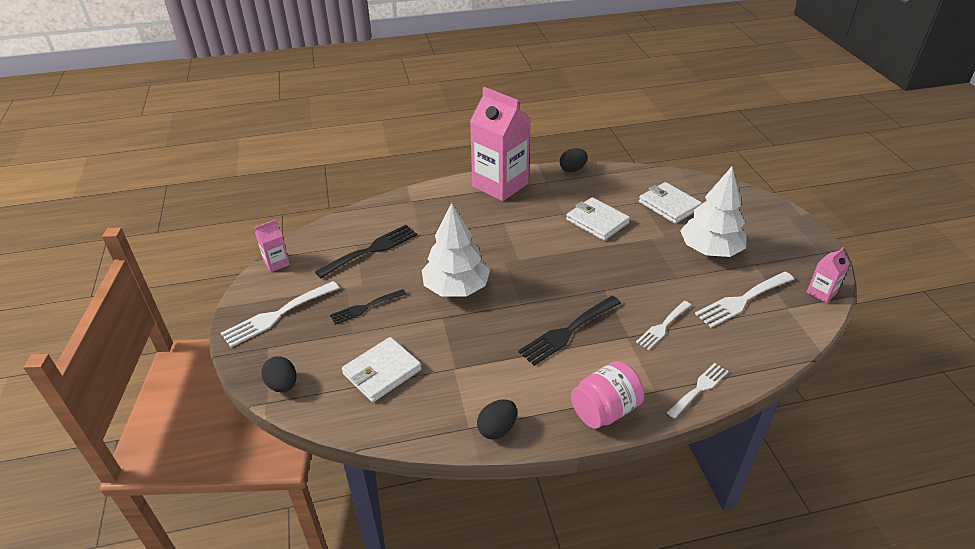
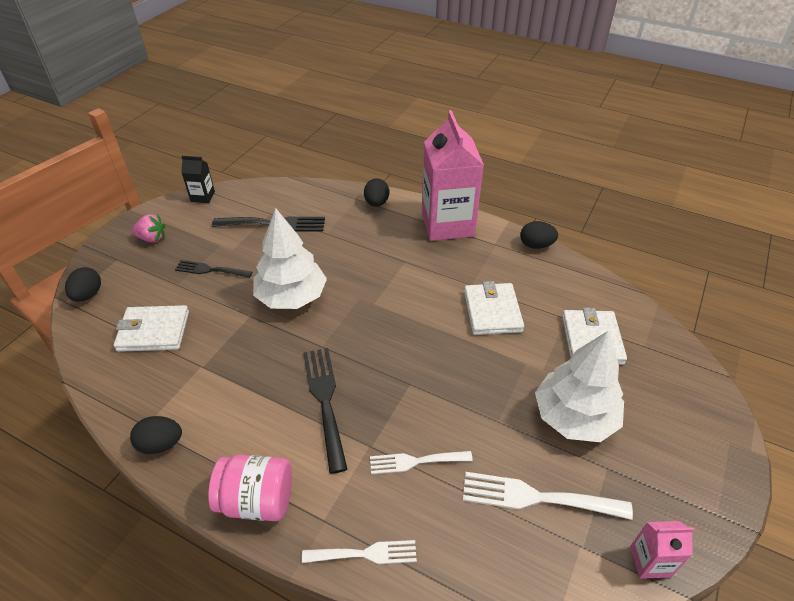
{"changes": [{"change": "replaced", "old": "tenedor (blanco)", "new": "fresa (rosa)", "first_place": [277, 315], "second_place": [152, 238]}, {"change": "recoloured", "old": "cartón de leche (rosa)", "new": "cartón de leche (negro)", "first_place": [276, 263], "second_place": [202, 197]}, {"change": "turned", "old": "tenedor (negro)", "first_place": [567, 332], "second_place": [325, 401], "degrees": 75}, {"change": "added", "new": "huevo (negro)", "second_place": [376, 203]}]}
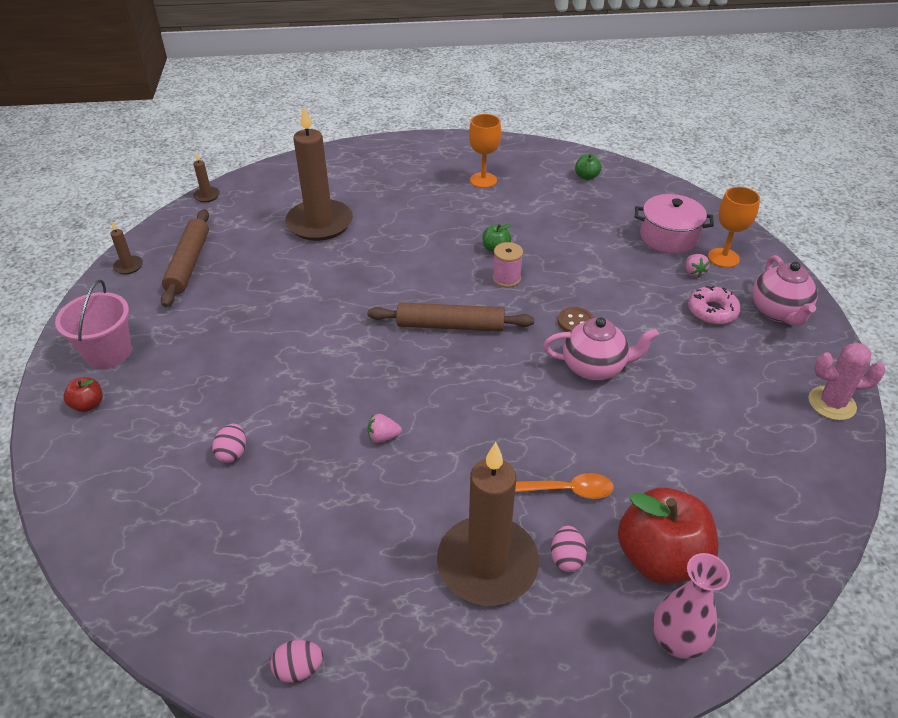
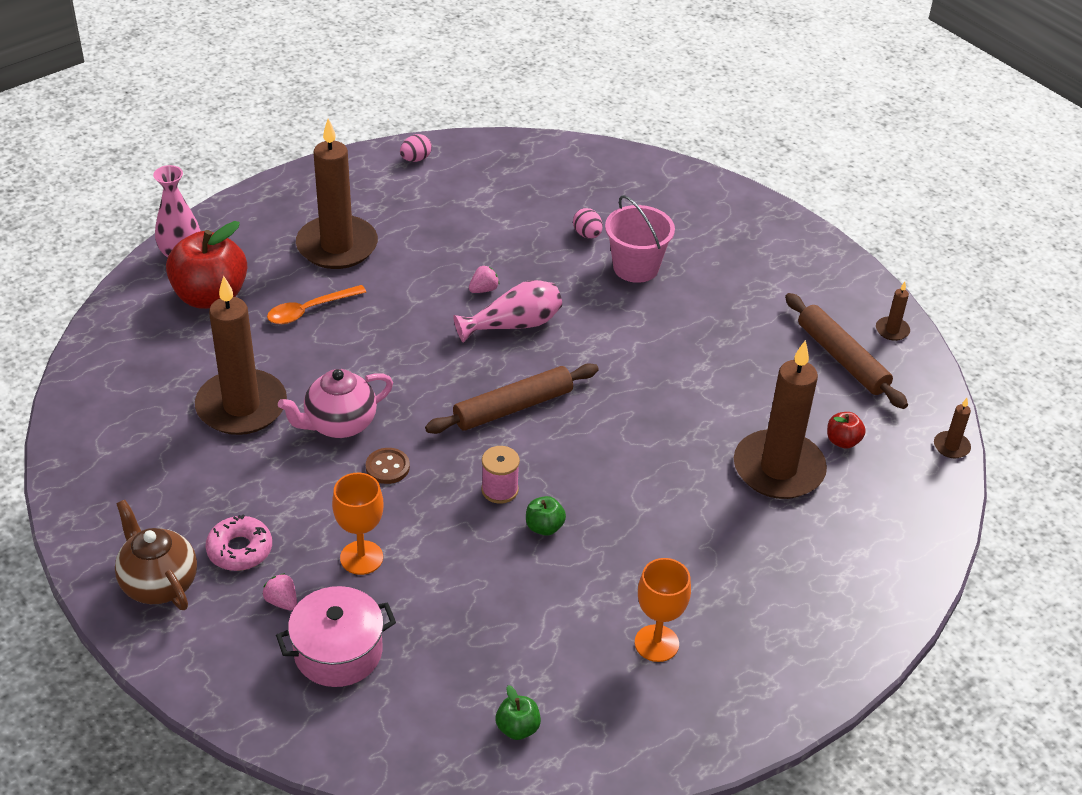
{"changes": [{"change": "moved", "old": "balde (rosa)", "first_place": [108, 353], "second_place": [636, 267]}, {"change": "moved", "old": "manzana (rojo)", "first_place": [88, 405], "second_place": [842, 441]}, {"change": "removed", "old": "huevo (rosa)", "first_place": [566, 558]}, {"change": "moved", "old": "copa (naranja)", "first_place": [723, 258], "second_place": [361, 557]}, {"change": "recoloured", "old": "tetera (rosa)", "new": "tetera (marrón)", "first_place": [778, 312], "second_place": [158, 583]}, {"change": "removed", "old": "cactus (rosa)", "first_place": [831, 403]}, {"change": "added", "new": "vela (marrón)", "second_place": [241, 406]}, {"change": "added", "new": "florero (rosa)", "second_place": [514, 325]}]}
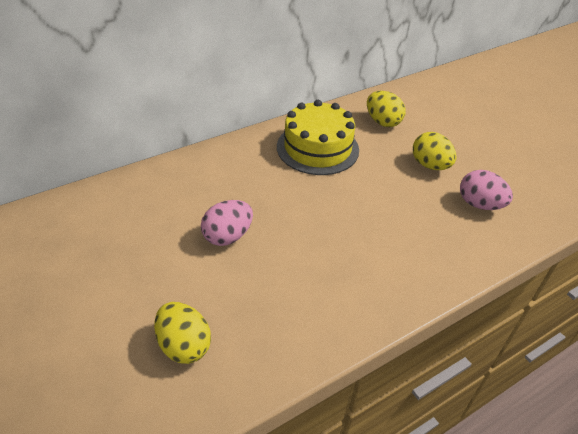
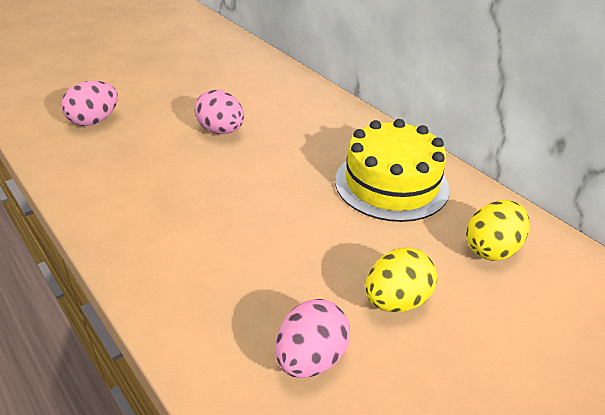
{"changes": [{"change": "recoloured", "old": "huevo (amarillo)", "new": "huevo (rosa)", "first_place": [184, 345], "second_place": [94, 121]}]}
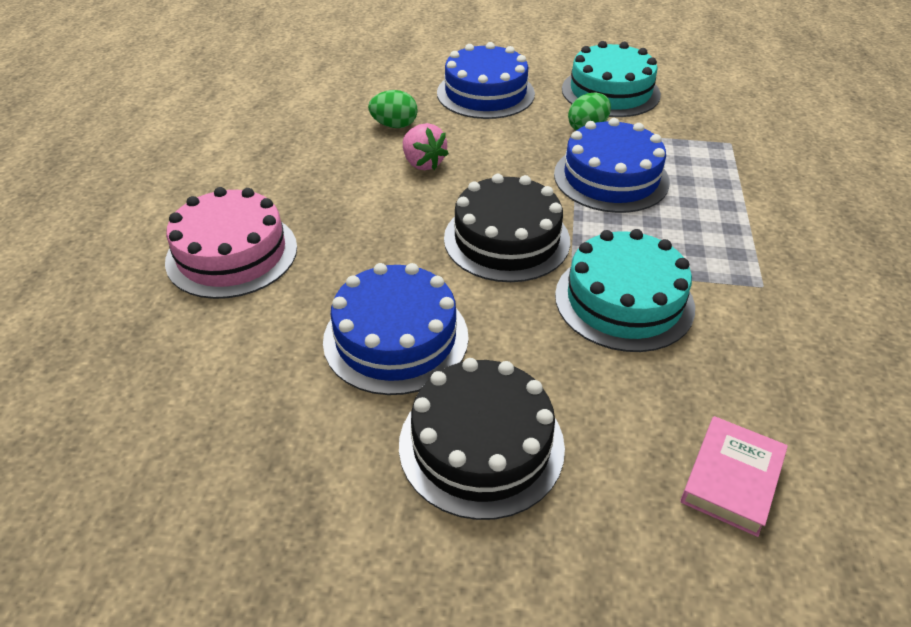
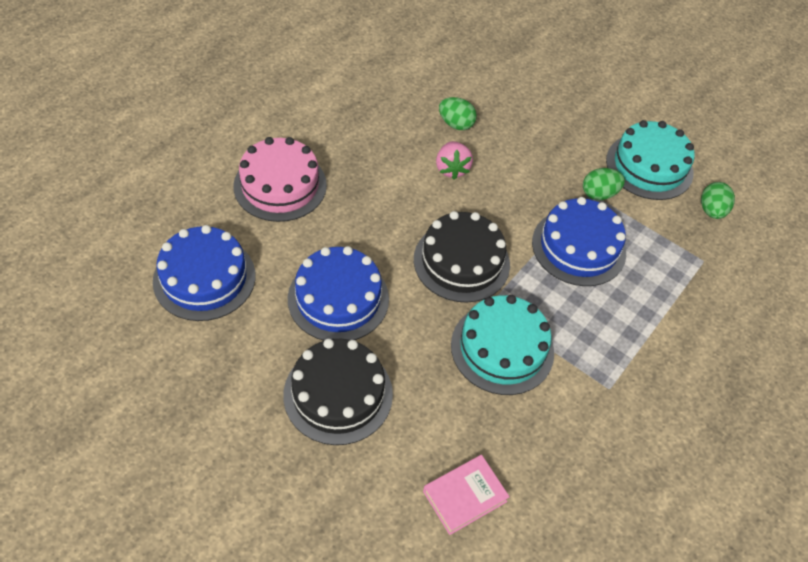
{"changes": [{"change": "moved", "old": "tarta (azul)", "first_place": [485, 93], "second_place": [204, 278]}, {"change": "added", "new": "huevo (verde)", "second_place": [711, 211]}]}
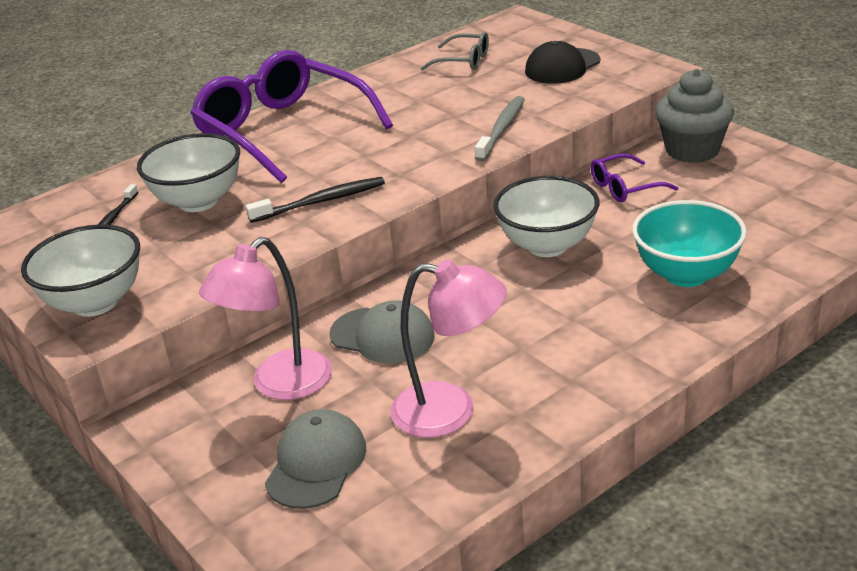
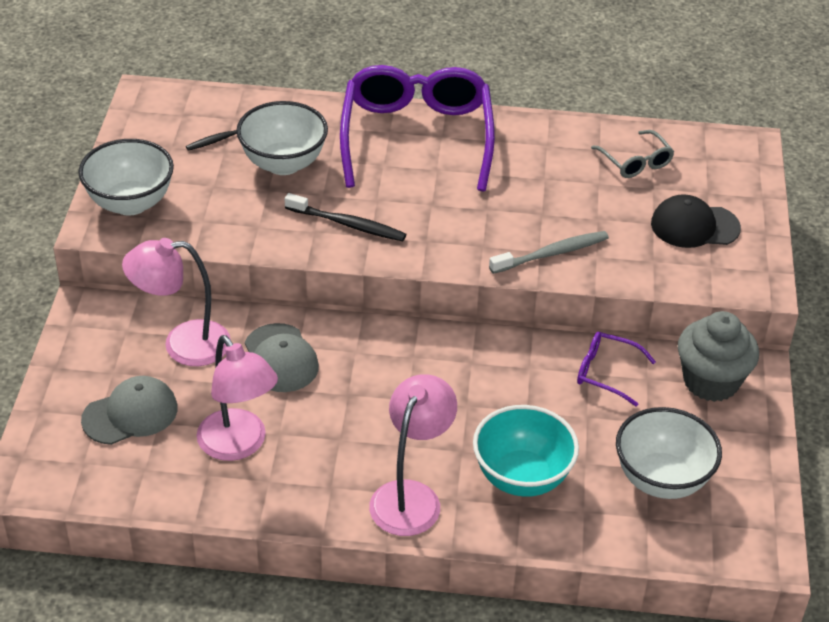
{"changes": [{"change": "moved", "old": "cuenco (blanco)", "first_place": [547, 245], "second_place": [661, 479]}, {"change": "added", "new": "lámpara (rosa)", "second_place": [411, 496]}]}
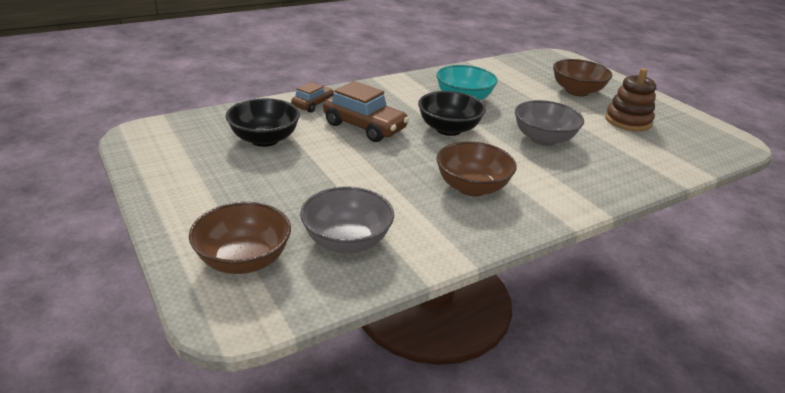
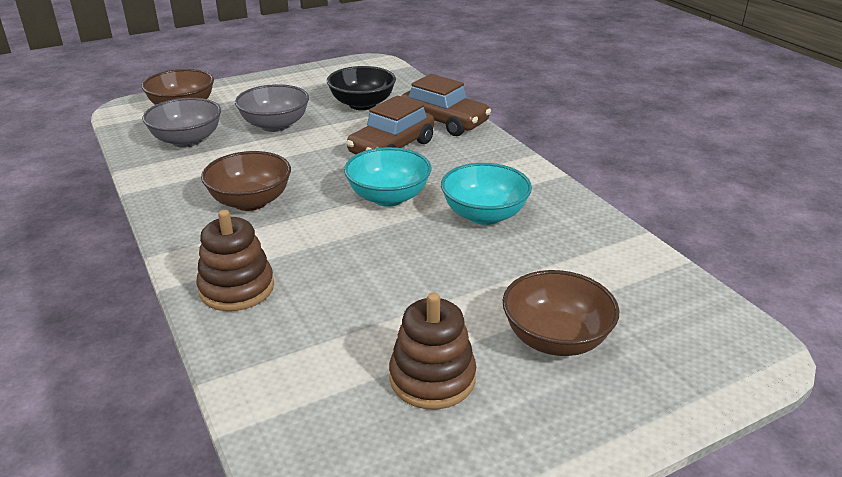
{"changes": [{"change": "resized", "old": "coche (marrón)", "first_place": [313, 104], "second_place": [443, 122], "factor": 1.73}, {"change": "recoloured", "old": "cuenco (negro)", "new": "cuenco (turquesa)", "first_place": [449, 129], "second_place": [388, 197]}, {"change": "moved", "old": "cuenco (gris)", "first_place": [543, 139], "second_place": [275, 125]}, {"change": "added", "new": "juguete apilable (marrón)", "second_place": [237, 288]}]}
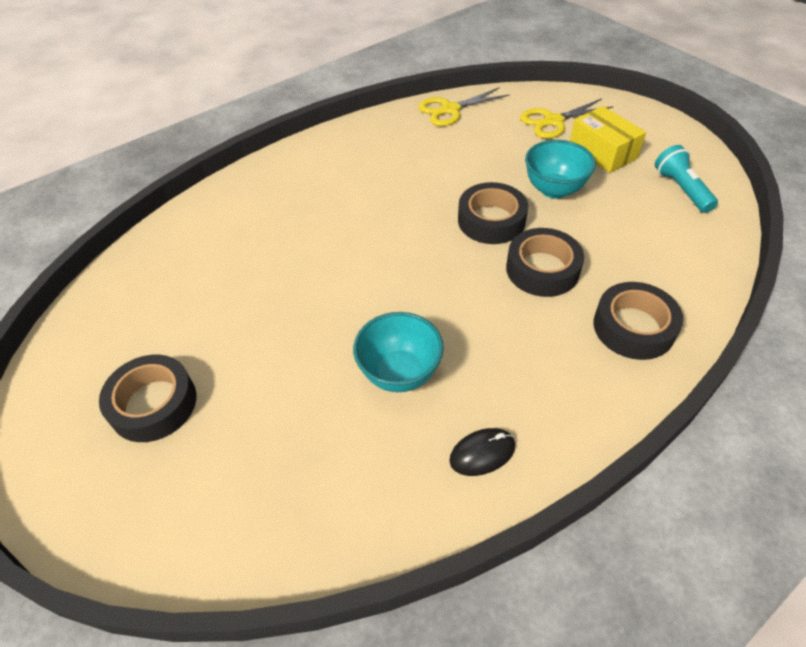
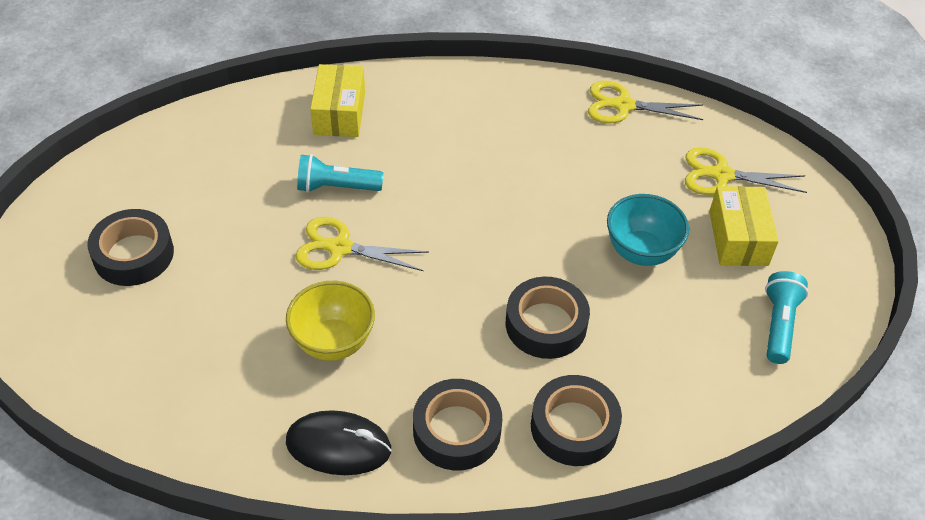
{"changes": [{"change": "recoloured", "old": "cuenco (turquesa)", "new": "cuenco (amarillo)", "first_place": [399, 373], "second_place": [333, 342]}, {"change": "resized", "old": "ratón (negro)", "first_place": [482, 453], "second_place": [338, 446], "factor": 1.54}, {"change": "moved", "old": "cinta adhesiva (negro)", "first_place": [491, 220], "second_place": [457, 430]}, {"change": "added", "new": "tijeras (amarillo)", "second_place": [339, 248]}, {"change": "added", "new": "lámpara de mano (turquesa)", "second_place": [336, 187]}, {"change": "added", "new": "caja (amarillo)", "second_place": [339, 113]}]}
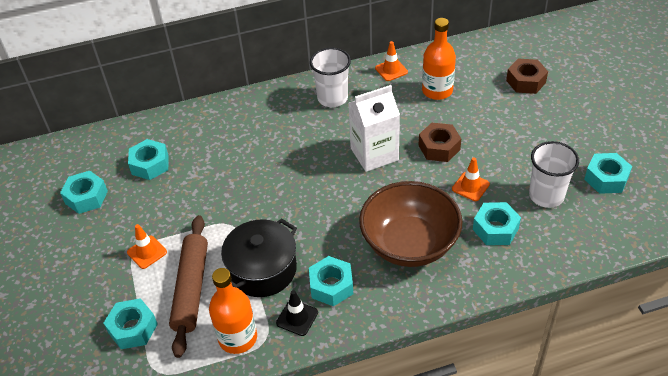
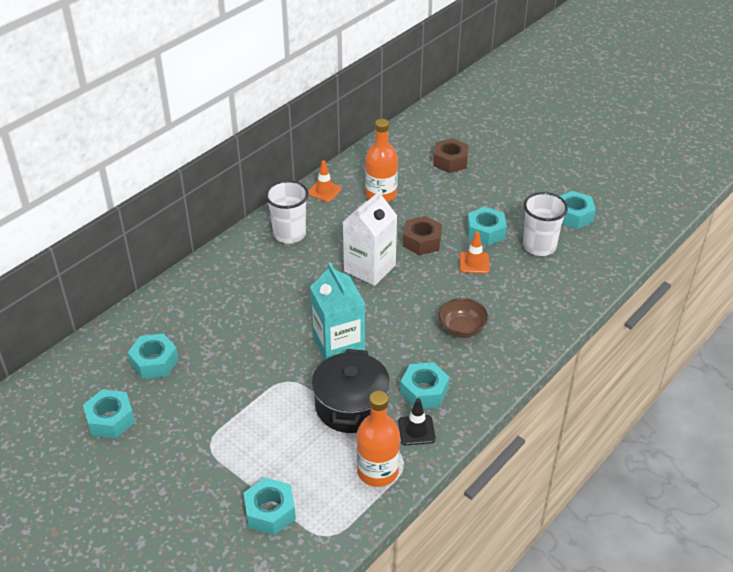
{"changes": [{"change": "removed", "old": "cono de tráfico (naranja)", "first_place": [147, 252]}, {"change": "removed", "old": "rodillo (marrón)", "first_place": [191, 289]}, {"change": "resized", "old": "cuenco (marrón)", "first_place": [409, 244], "second_place": [462, 329], "factor": 0.5}, {"change": "moved", "old": "tuerca (turquesa)", "first_place": [495, 229], "second_place": [485, 232]}, {"change": "added", "new": "cartón de leche (turquesa)", "second_place": [338, 344]}]}
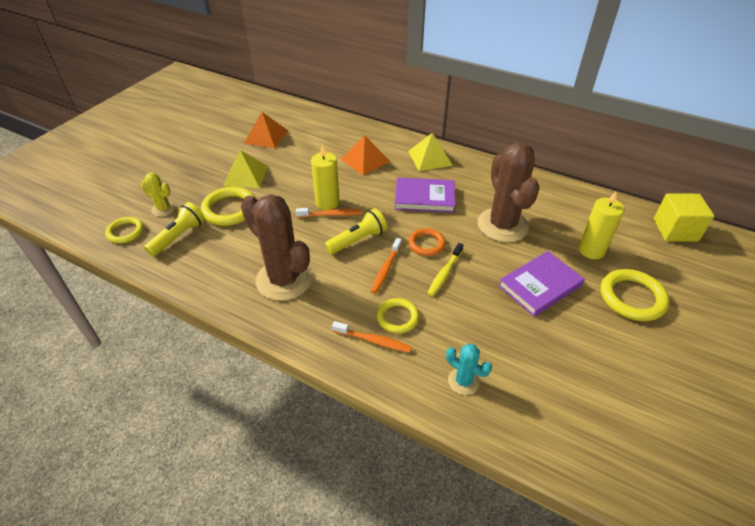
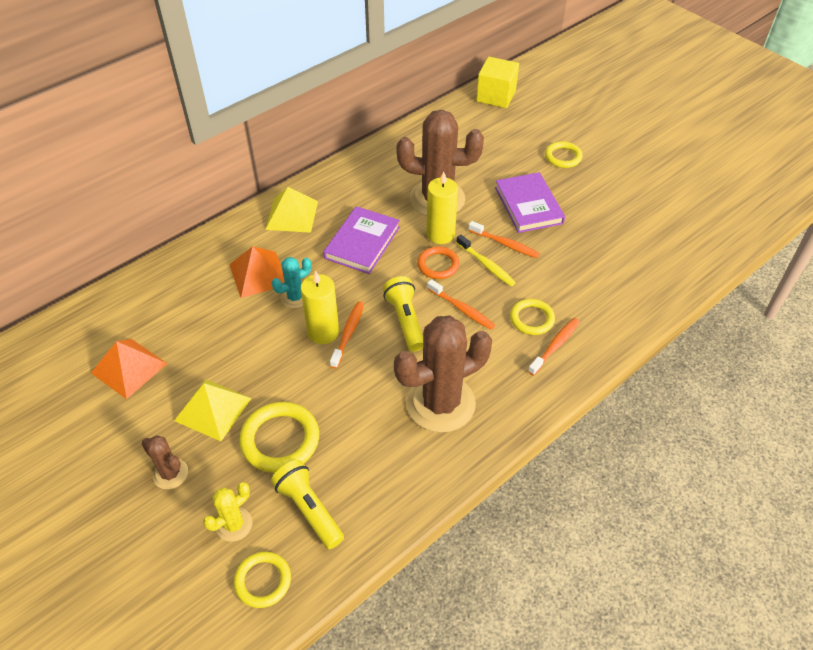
{"changes": [{"change": "moved", "old": "cactus (turquesa)", "first_place": [463, 381], "second_place": [295, 297]}, {"change": "moved", "old": "vela (amarillo)", "first_place": [591, 250], "second_place": [440, 234]}, {"change": "resized", "old": "anillo (amarillo)", "first_place": [632, 298], "second_place": [563, 157], "factor": 0.63}, {"change": "added", "new": "cactus (marrón)", "second_place": [170, 474]}, {"change": "added", "new": "cepillo de dientes (naranja)", "second_place": [505, 244]}]}
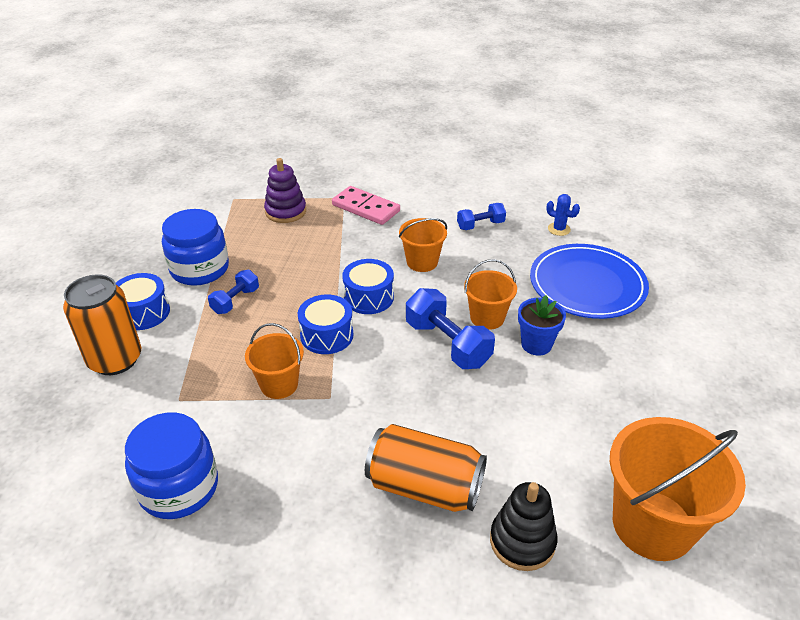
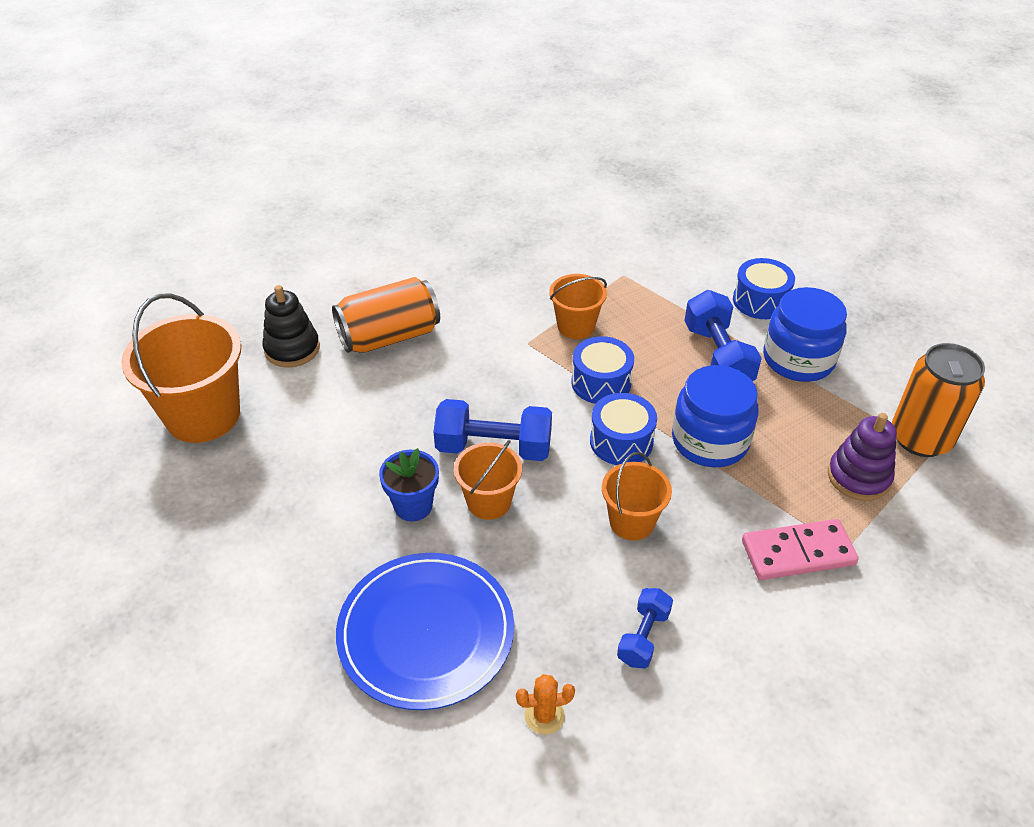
{"changes": [{"change": "moved", "old": "lata (naranja)", "first_place": [115, 359], "second_place": [920, 438]}, {"change": "moved", "old": "tarro (azul)", "first_place": [179, 487], "second_place": [710, 441]}, {"change": "resized", "old": "mancuerna (azul)", "first_place": [235, 301], "second_place": [717, 356], "factor": 1.71}, {"change": "recoloured", "old": "cactus (azul)", "new": "cactus (naranja)", "first_place": [559, 229], "second_place": [544, 716]}]}
